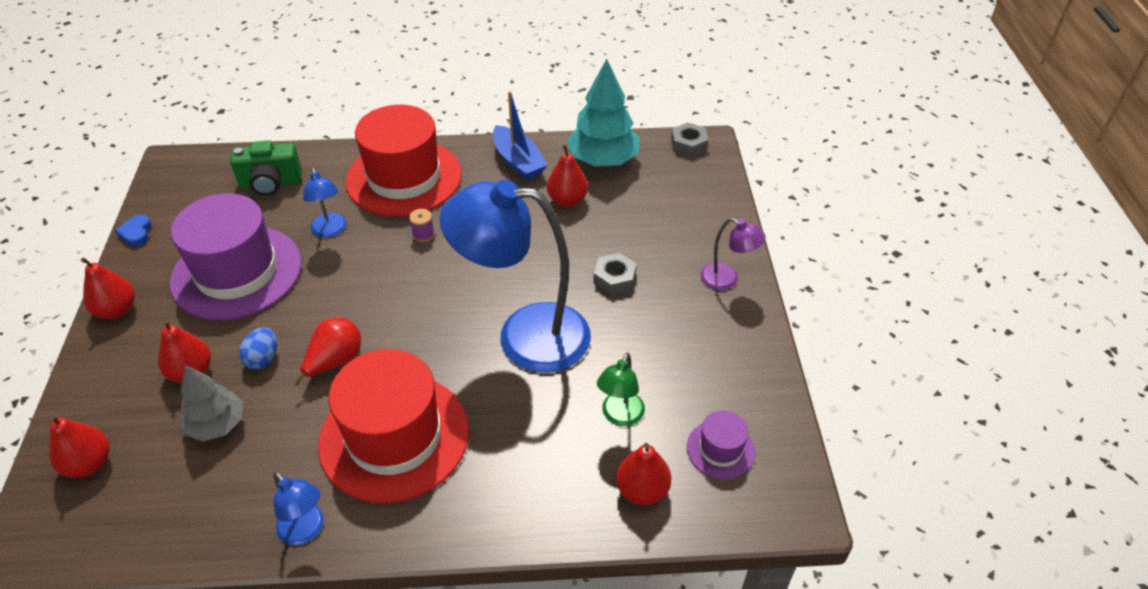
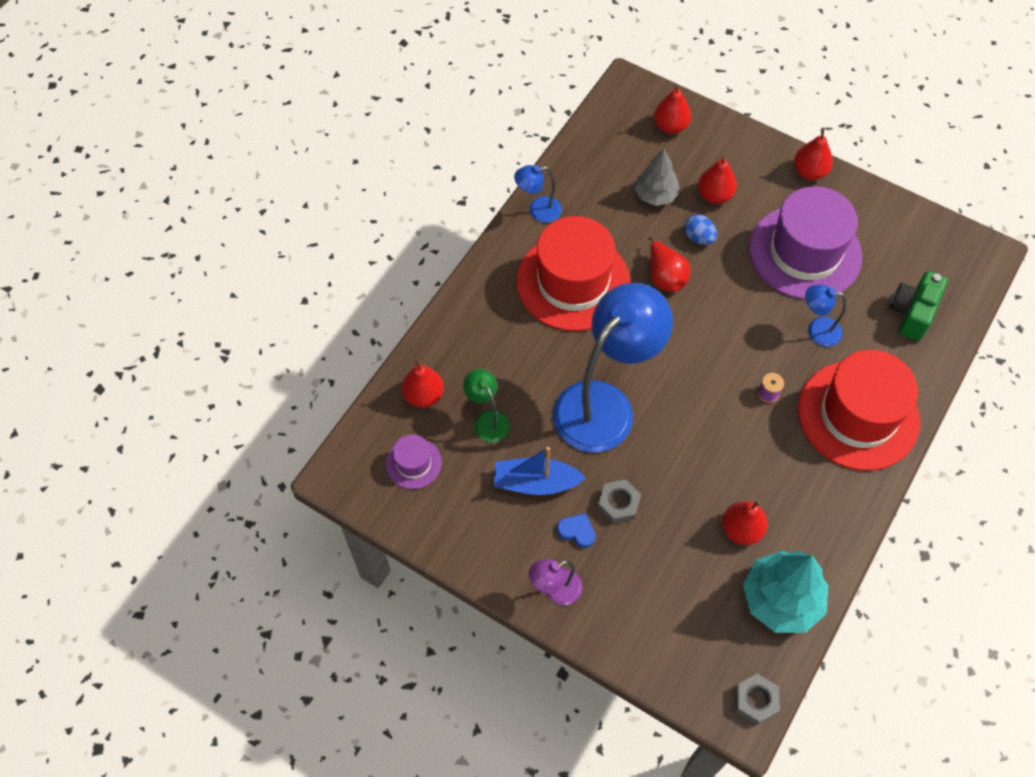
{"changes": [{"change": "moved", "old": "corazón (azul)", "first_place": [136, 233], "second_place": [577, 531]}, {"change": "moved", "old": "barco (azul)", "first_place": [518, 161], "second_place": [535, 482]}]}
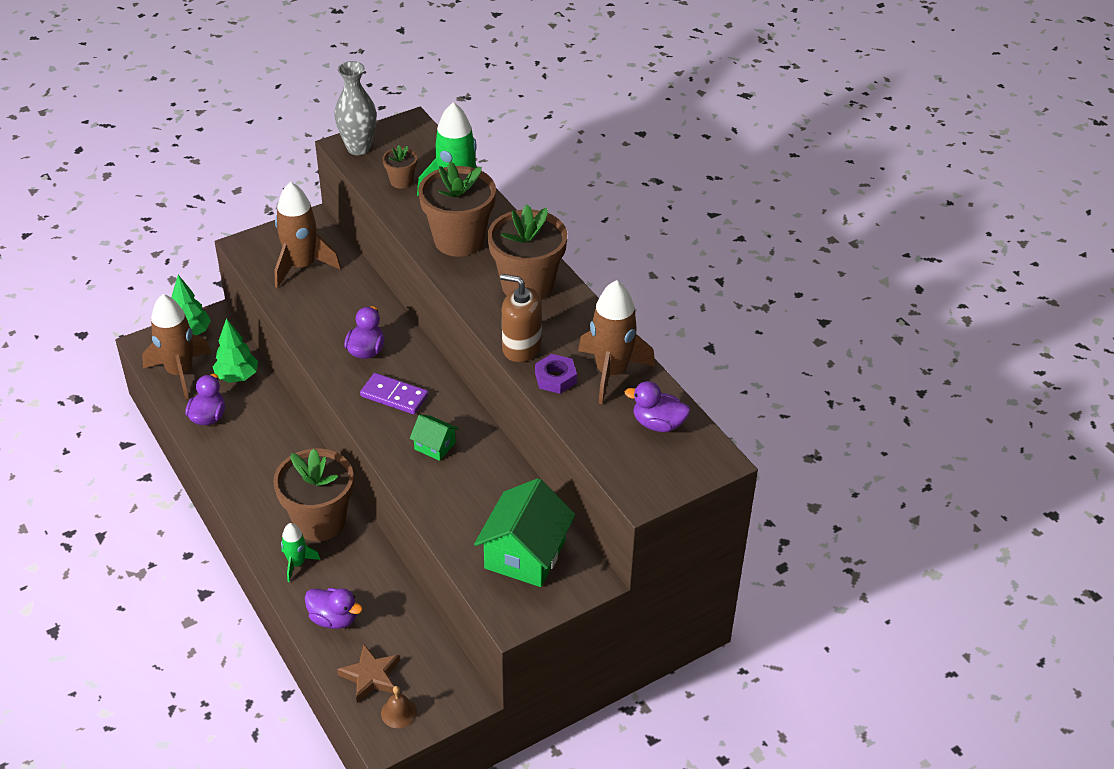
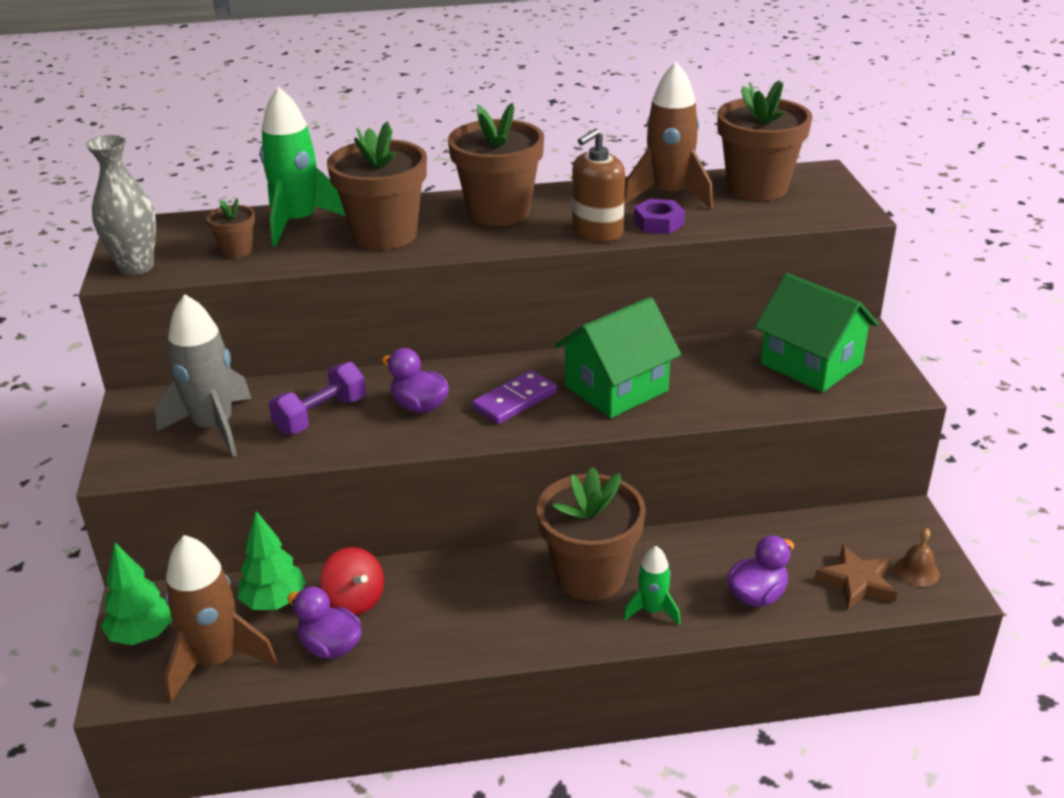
{"changes": [{"change": "recoloured", "old": "cohete (marrón)", "new": "cohete (gris)", "first_place": [302, 266], "second_place": [214, 427]}, {"change": "resized", "old": "casa (verde)", "first_place": [435, 446], "second_place": [616, 388], "factor": 1.99}, {"change": "replaced", "old": "pato (morado)", "new": "maceta (marrón)", "first_place": [658, 424], "second_place": [757, 187]}, {"change": "added", "new": "mancuerna (morado)", "second_place": [321, 415]}, {"change": "added", "new": "peonza (rojo)", "second_place": [355, 600]}]}
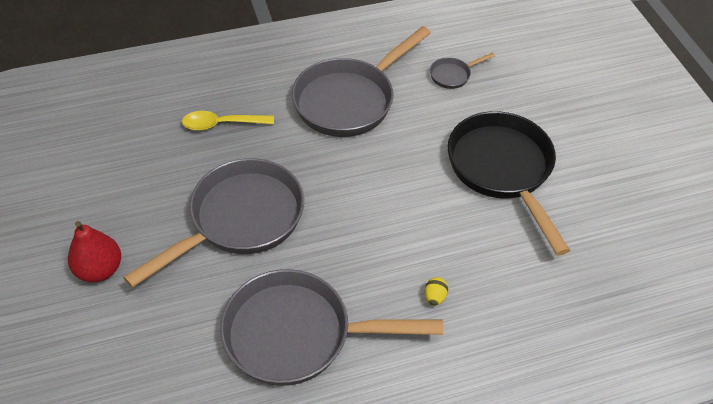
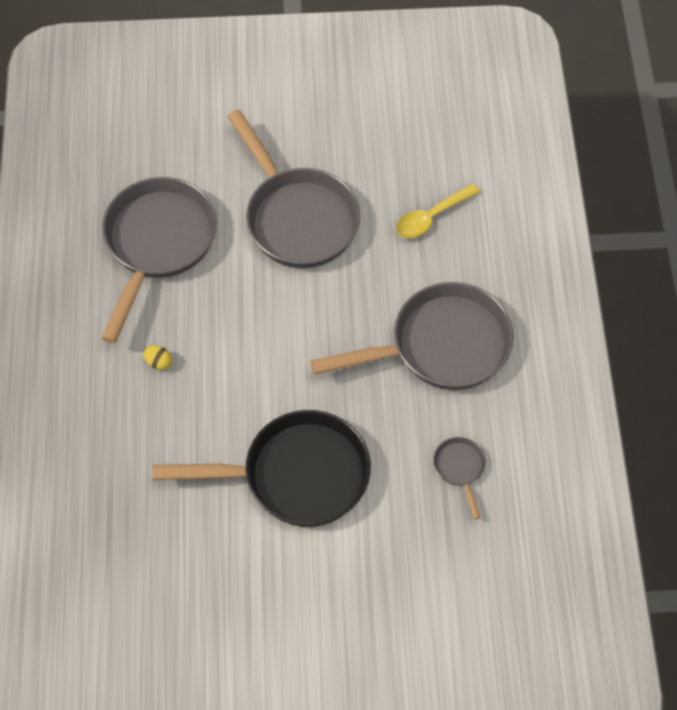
{"changes": [{"change": "removed", "old": "pera (rojo)", "first_place": [100, 269]}, {"change": "turned", "old": "cuchara (amarillo)", "first_place": [221, 124], "second_place": [431, 217], "degrees": -135}, {"change": "turned", "old": "sartén (gris)", "first_place": [349, 100], "second_place": [441, 346], "degrees": 105}]}
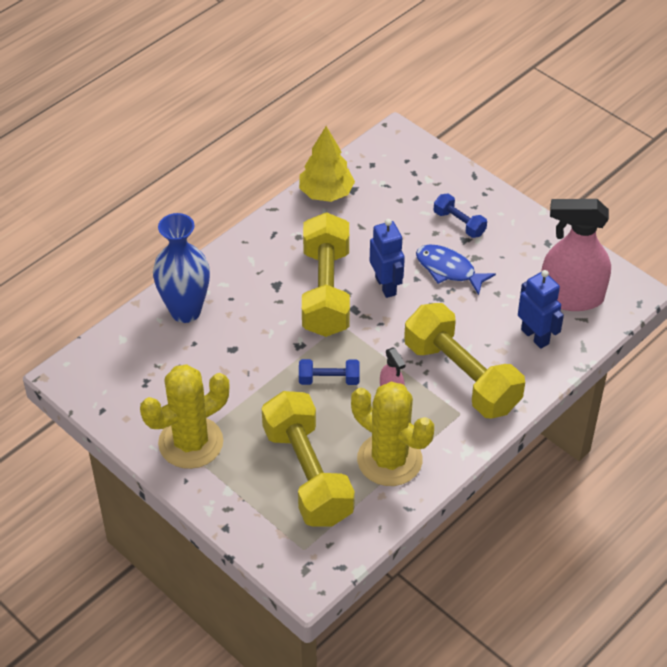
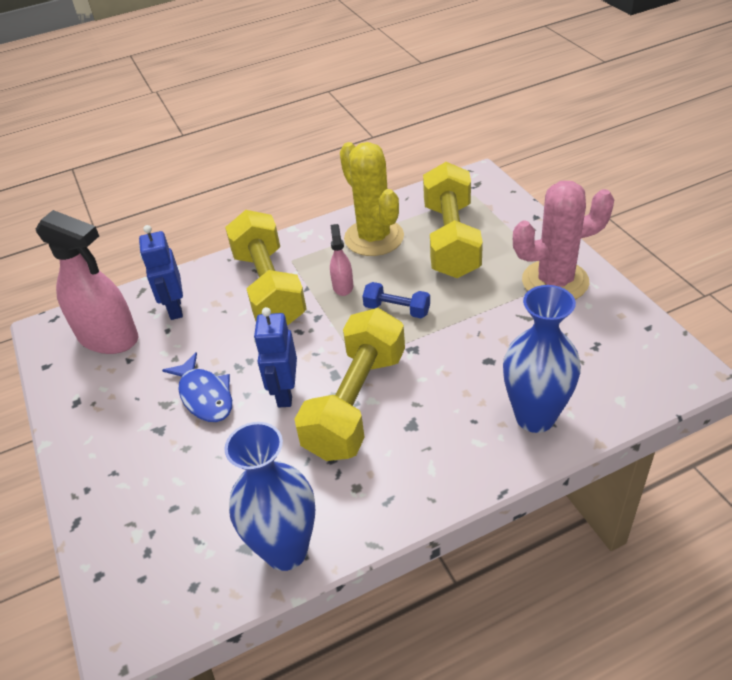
{"changes": [{"change": "recoloured", "old": "cactus (amarillo)", "new": "cactus (rosa)", "first_place": [191, 443], "second_place": [555, 281]}, {"change": "replaced", "old": "árbol (amarillo)", "new": "florero (azul)", "first_place": [326, 193], "second_place": [286, 550]}, {"change": "removed", "old": "mancuerna (azul)", "first_place": [459, 223]}]}
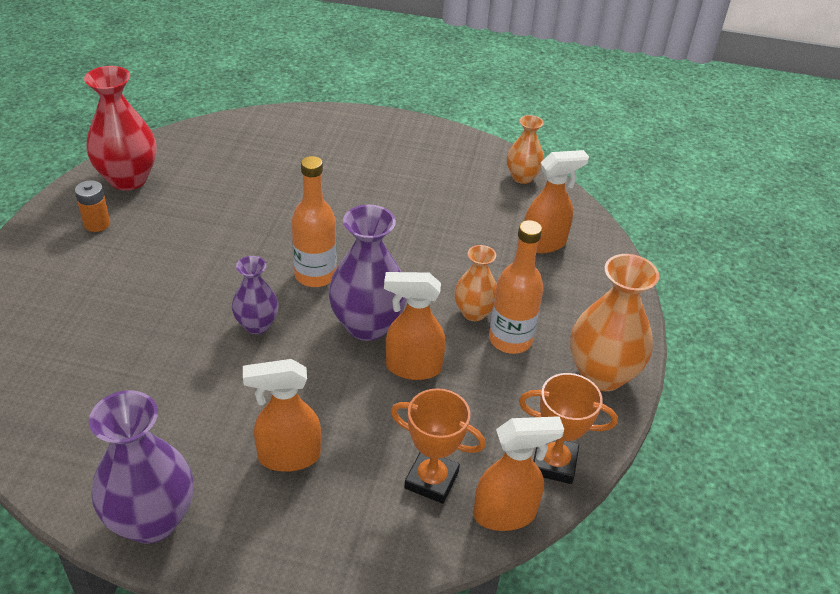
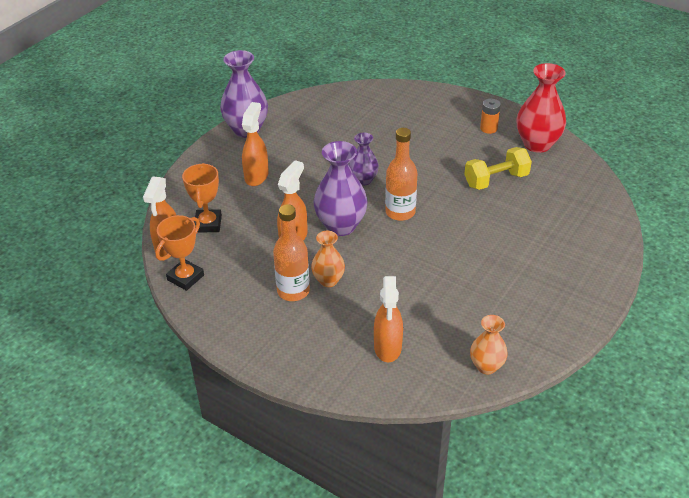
{"changes": [{"change": "turned", "old": "trofeo (naranja)", "first_place": [431, 480], "second_place": [208, 224], "degrees": -45}, {"change": "removed", "old": "florero (naranja)", "first_place": [601, 374]}, {"change": "added", "new": "mancuerna (amarillo)", "second_place": [496, 180]}]}
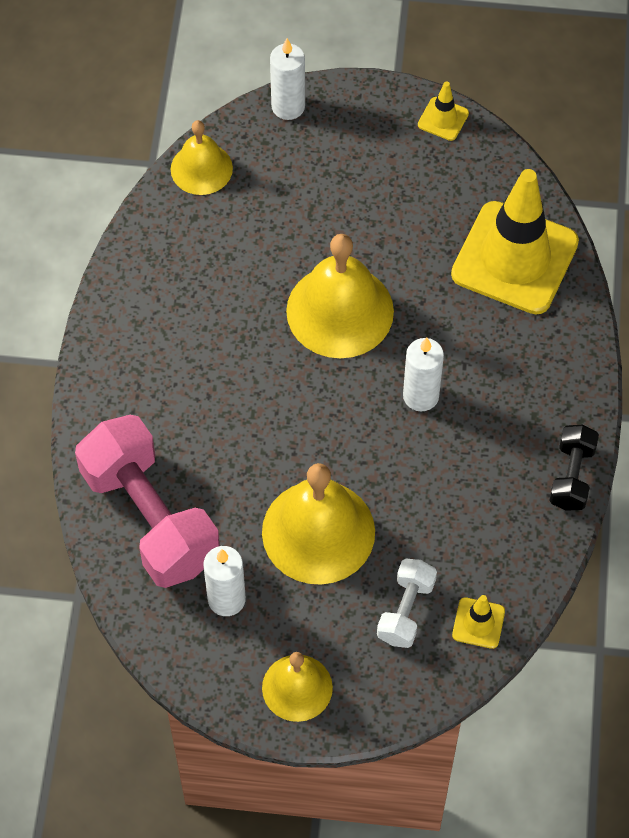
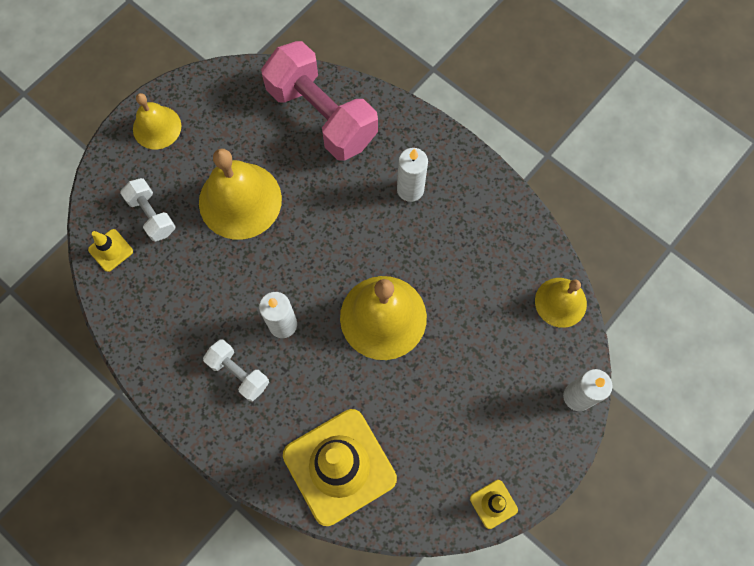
{"changes": [{"change": "turned", "old": "mancuerna (rosa)", "first_place": [150, 518], "second_place": [322, 115], "degrees": 45}, {"change": "moved", "old": "vela (blanco)", "first_place": [226, 599], "second_place": [410, 189]}, {"change": "removed", "old": "mancuerna (negro)", "first_place": [572, 476]}, {"change": "added", "new": "mancuerna (blanco)", "second_place": [239, 373]}]}
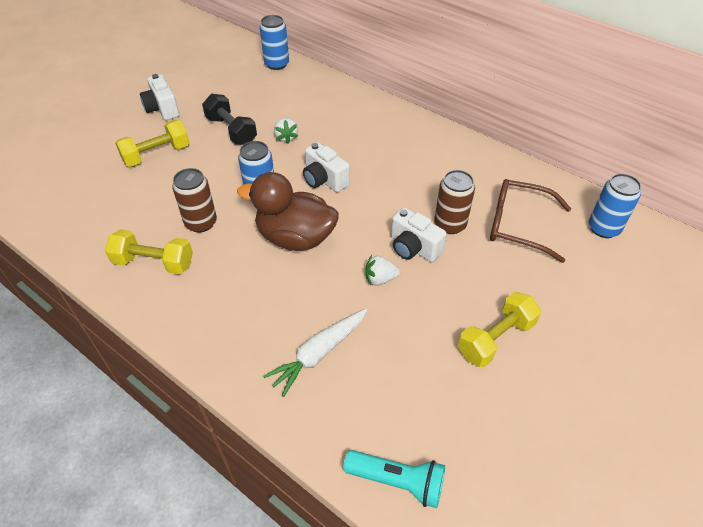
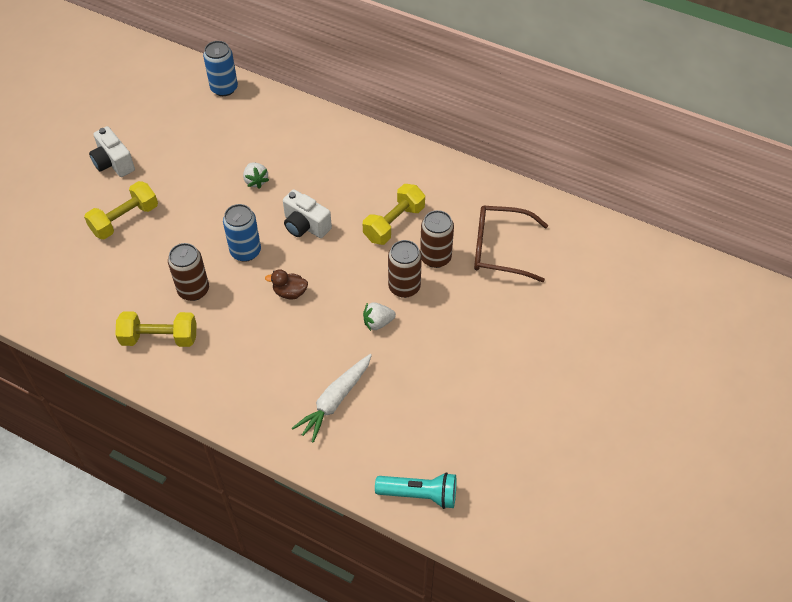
{"changes": [{"change": "removed", "old": "mancuerna (negro)", "first_place": [231, 130]}, {"change": "resized", "old": "pato (marrón)", "first_place": [295, 238], "second_place": [290, 292], "factor": 0.44}, {"change": "replaced", "old": "cámara (blanco)", "new": "lata (marrón)", "first_place": [413, 248], "second_place": [404, 287]}, {"change": "moved", "old": "mancuerna (amarillo)", "first_place": [495, 339], "second_place": [394, 223]}, {"change": "removed", "old": "lata (azul)", "first_place": [603, 228]}]}
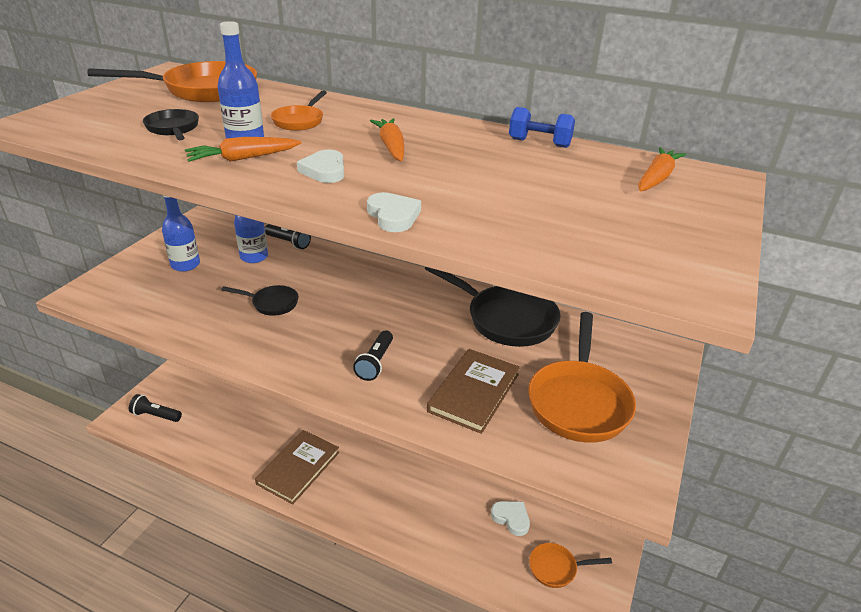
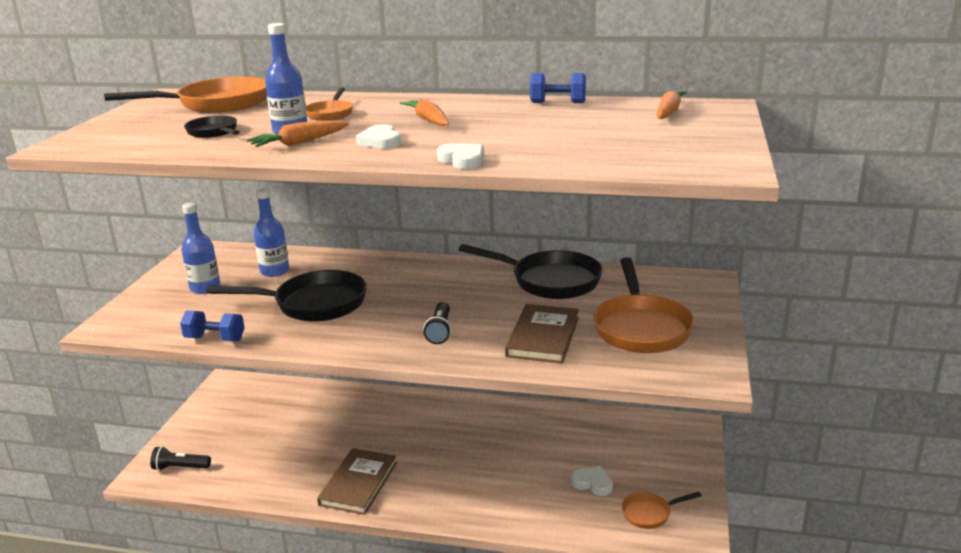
{"changes": [{"change": "resized", "old": "sartén (negro)", "first_place": [272, 303], "second_place": [313, 304], "factor": 1.94}, {"change": "removed", "old": "lámpara de mano (negro)", "first_place": [288, 242]}, {"change": "added", "new": "mancuerna (azul)", "second_place": [215, 339]}]}
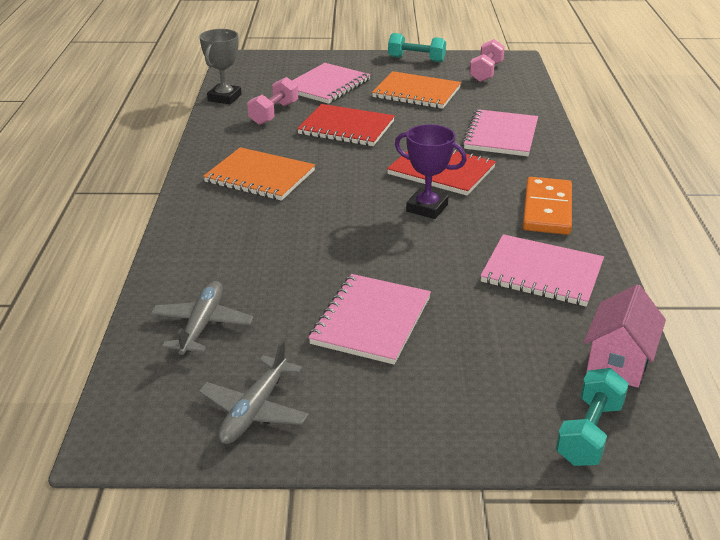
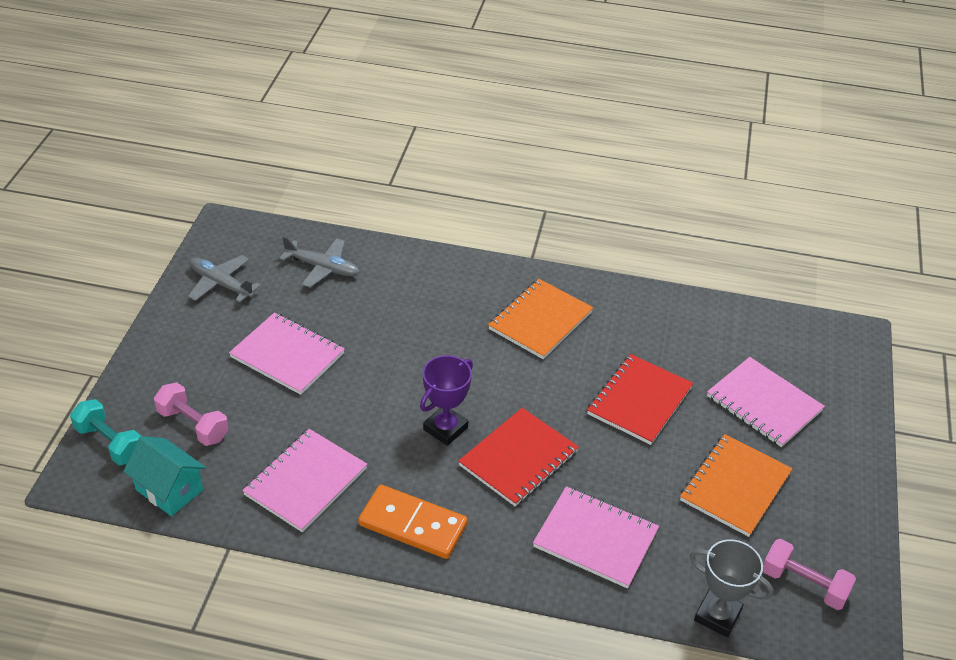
{"changes": [{"change": "moved", "old": "trofeo (gris)", "first_place": [224, 98], "second_place": [717, 615]}, {"change": "moved", "old": "mancuerna (rosa)", "first_place": [274, 113], "second_place": [193, 425]}, {"change": "removed", "old": "mancuerna (turquesa)", "first_place": [416, 59]}, {"change": "recoloured", "old": "casa (rosa)", "new": "casa (turquesa)", "first_place": [618, 361], "second_place": [169, 490]}]}
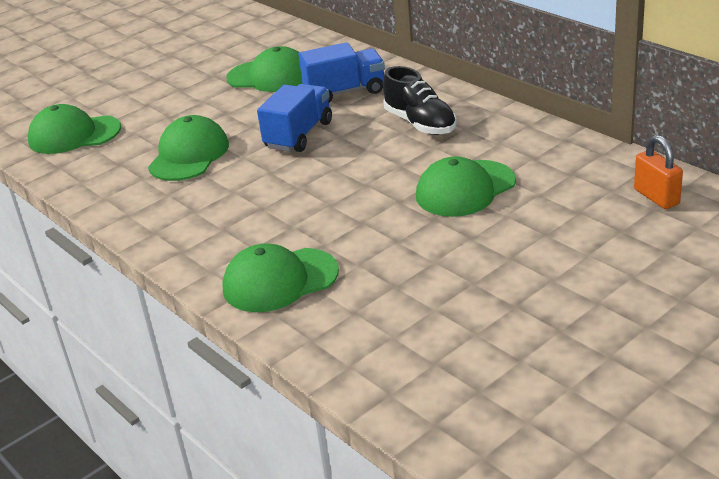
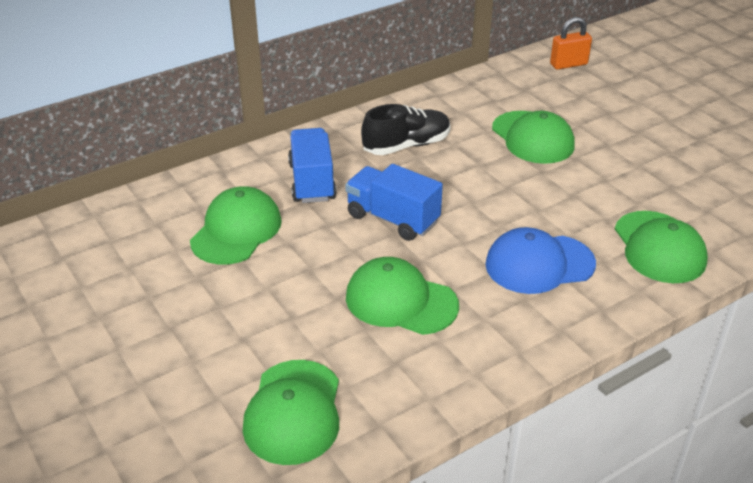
{"changes": [{"change": "added", "new": "gorra (azul)", "second_place": [539, 264]}]}
